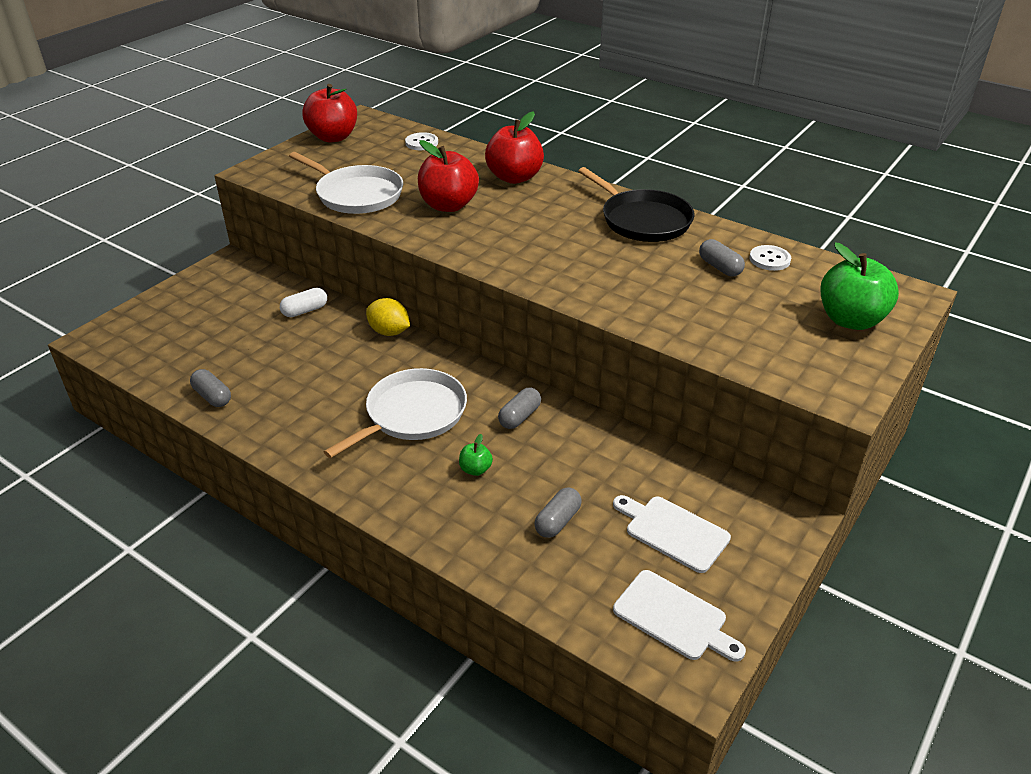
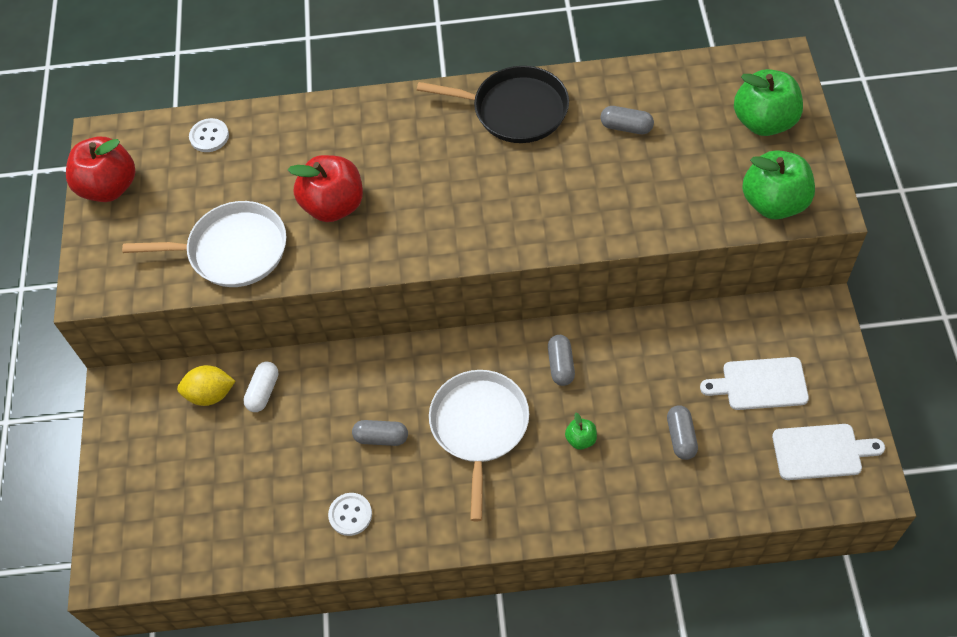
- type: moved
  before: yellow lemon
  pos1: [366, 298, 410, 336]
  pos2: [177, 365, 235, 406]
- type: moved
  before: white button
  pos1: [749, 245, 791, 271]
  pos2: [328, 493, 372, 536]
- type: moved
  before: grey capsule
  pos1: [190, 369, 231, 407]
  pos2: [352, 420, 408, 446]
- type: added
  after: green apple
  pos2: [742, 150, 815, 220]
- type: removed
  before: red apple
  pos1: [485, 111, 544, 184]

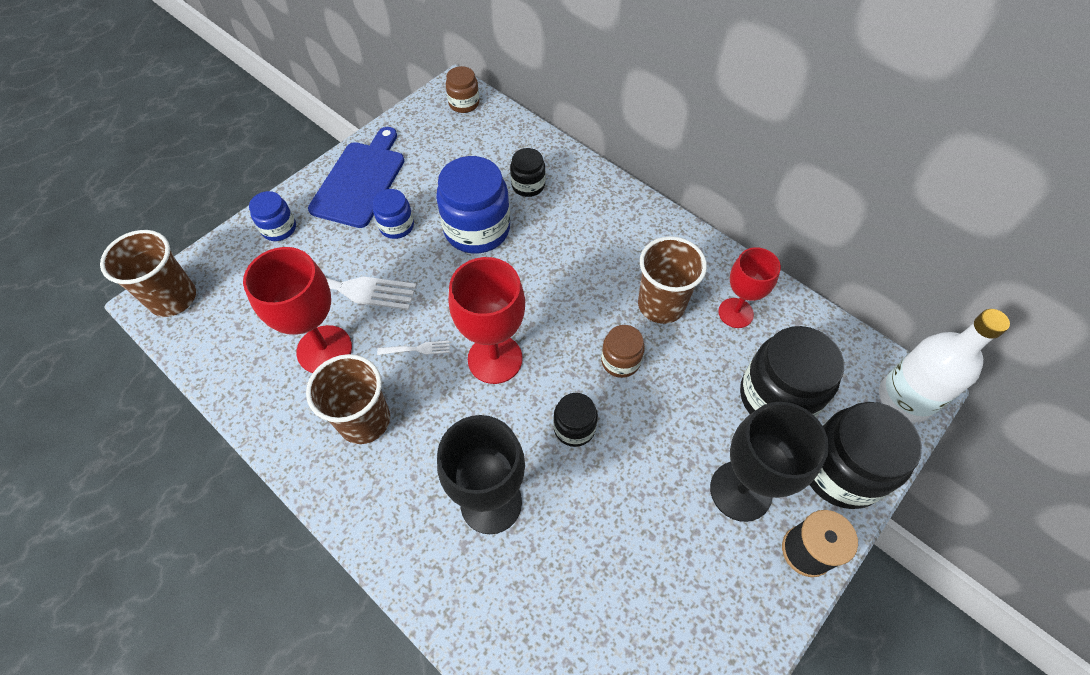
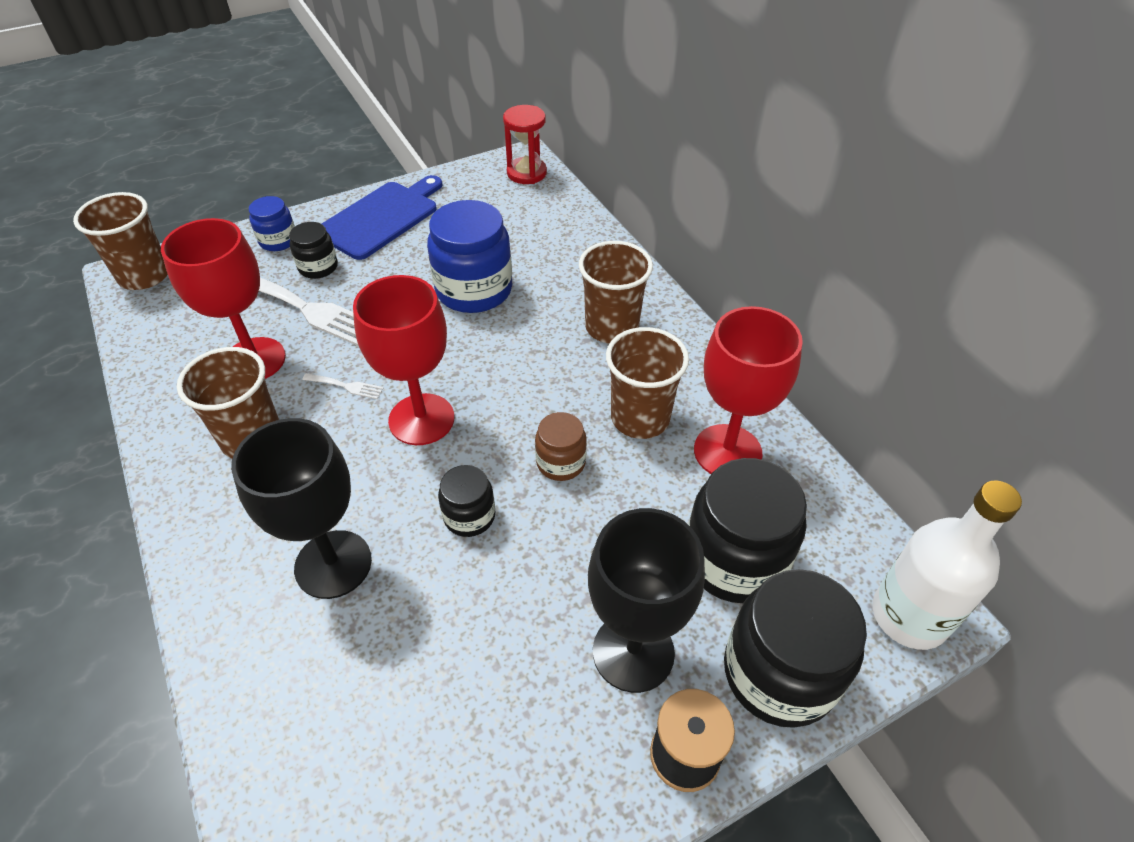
- type: moved
  before: black jar
  pos1: [510, 148, 545, 197]
  pos2: [289, 222, 338, 279]
- type: replaced
  before: brown jar
  after: red hourglass
  pos1: [446, 66, 479, 113]
  pos2: [503, 105, 547, 184]
- type: added
  after: brown cup
  pos2: [579, 241, 653, 343]
- type: resized
  before: red goblet
  pos1: [718, 247, 781, 328]
  pos2: [694, 306, 803, 474]
  scale: 1.51
- type: removed
  before: blue jar
  pos1: [373, 189, 414, 239]

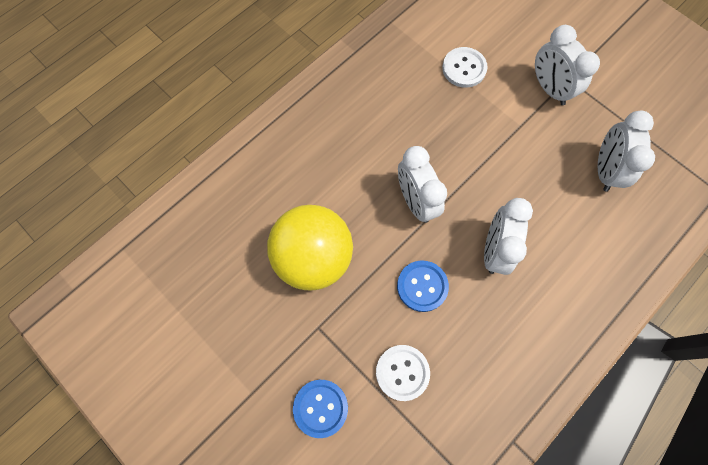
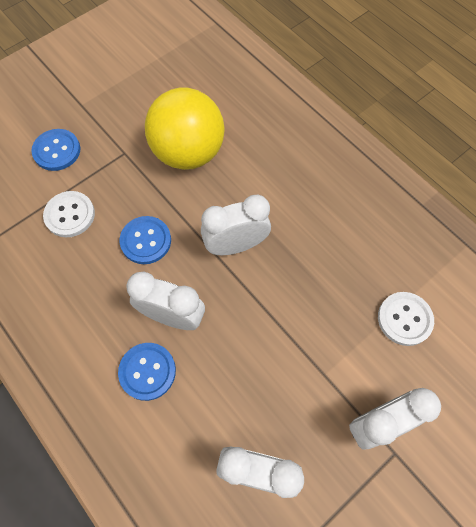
- type: added
  after: blue button
  pos2: [118, 343, 176, 401]

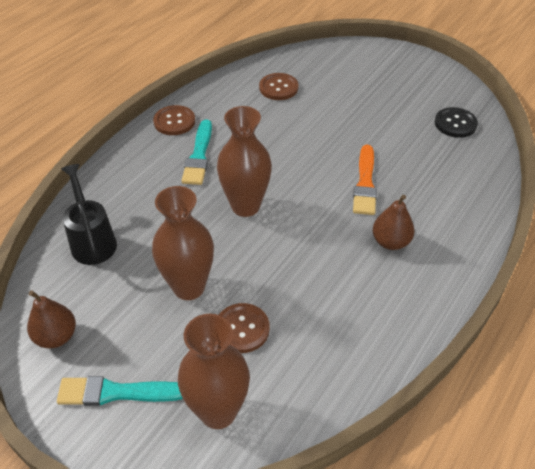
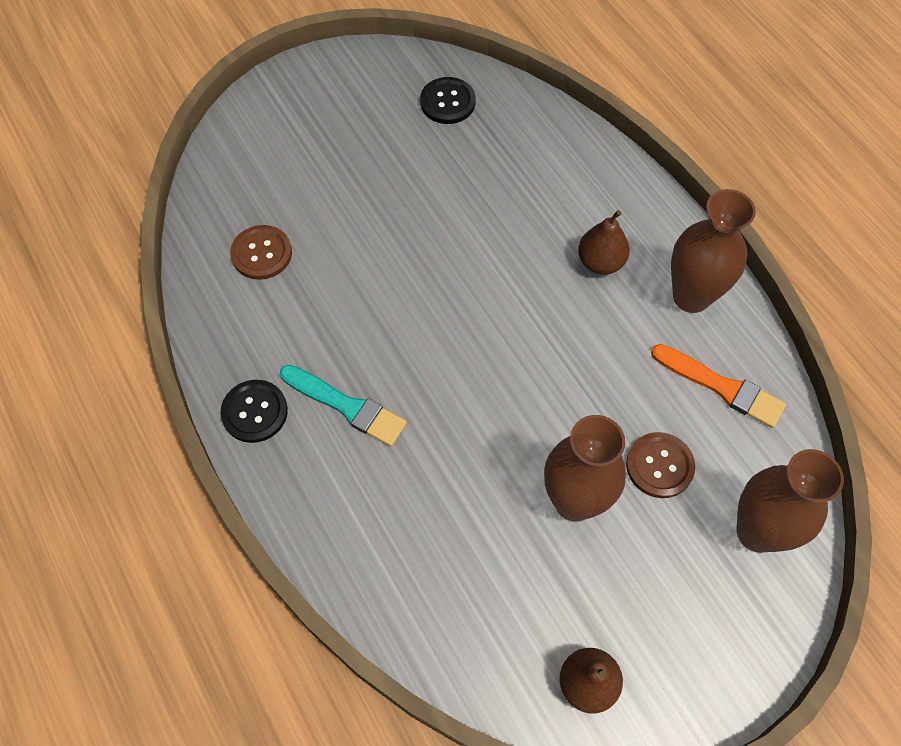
- type: recoloured
  before: brown button
  after: black button
  pos1: [153, 105, 195, 135]
  pos2: [220, 380, 288, 443]
- type: moved
  before: orange brush
  pos1: [353, 145, 377, 215]
  pos2: [651, 344, 786, 428]
- type: moved
  before: brown vase
  pos1: [217, 106, 272, 217]
  pos2: [671, 189, 756, 313]
- type: removed
  before: turquoise brush
  pos1: [57, 376, 183, 406]
- type: removed
  before: black watering can
  pos1: [61, 164, 117, 265]

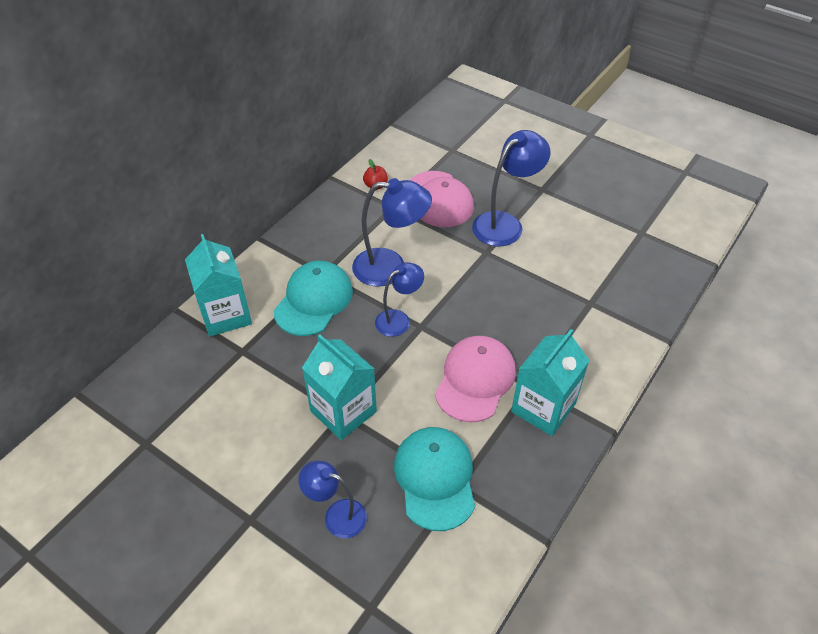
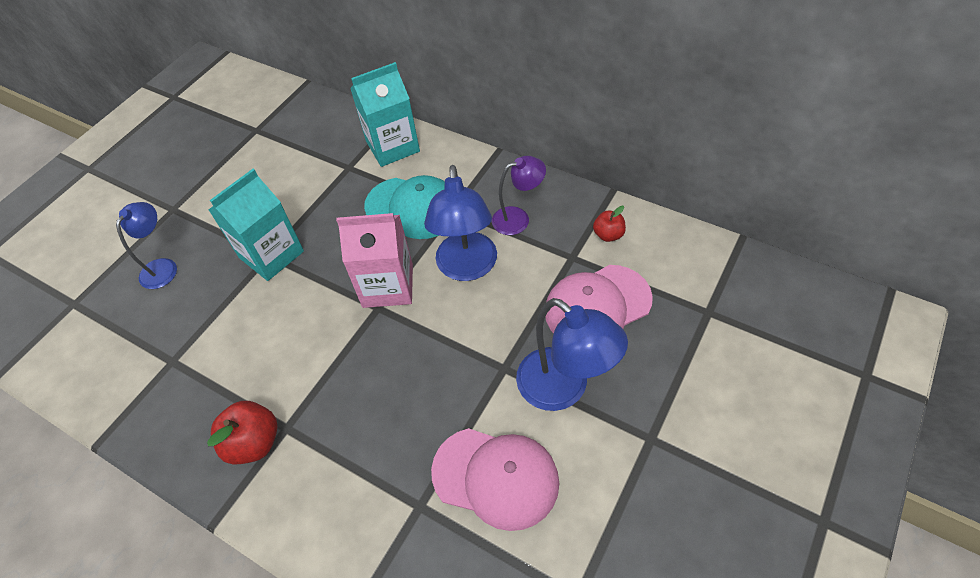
- type: replaced
  before: turquoise carton
  after: red apple
  pos1: [511, 329, 590, 436]
  pos2: [207, 401, 278, 465]
- type: replaced
  before: blue lamp
  after: pink carton
  pos1: [375, 262, 424, 337]
  pos2: [336, 213, 413, 308]
- type: moved
  before: pink cap
  pos1: [435, 336, 516, 422]
  pos2: [431, 428, 559, 531]
- type: added
  after: purple lamp
  pos2: [492, 156, 546, 235]
- type: removed
  before: turquoise cap
  pos1: [394, 427, 475, 531]

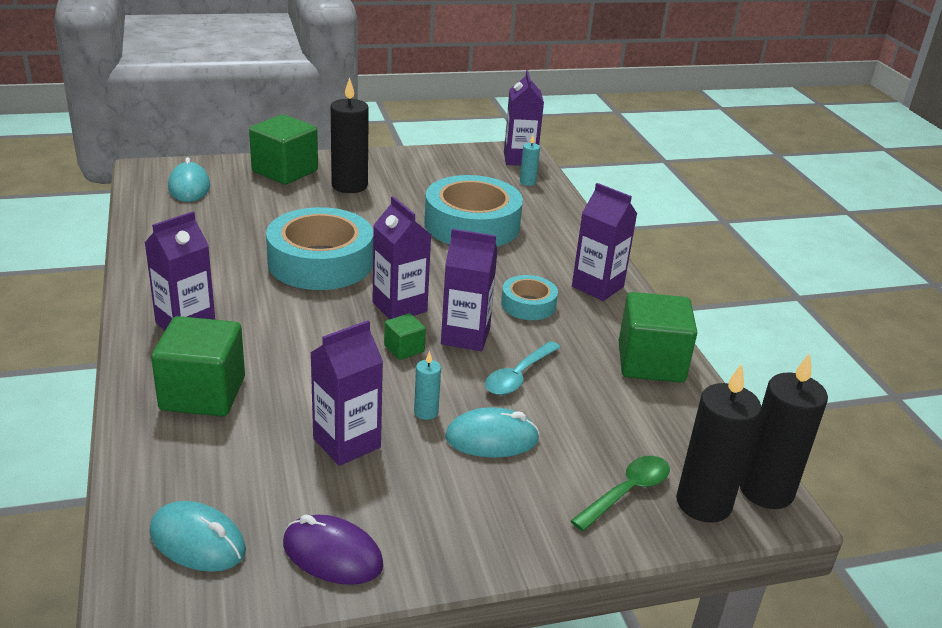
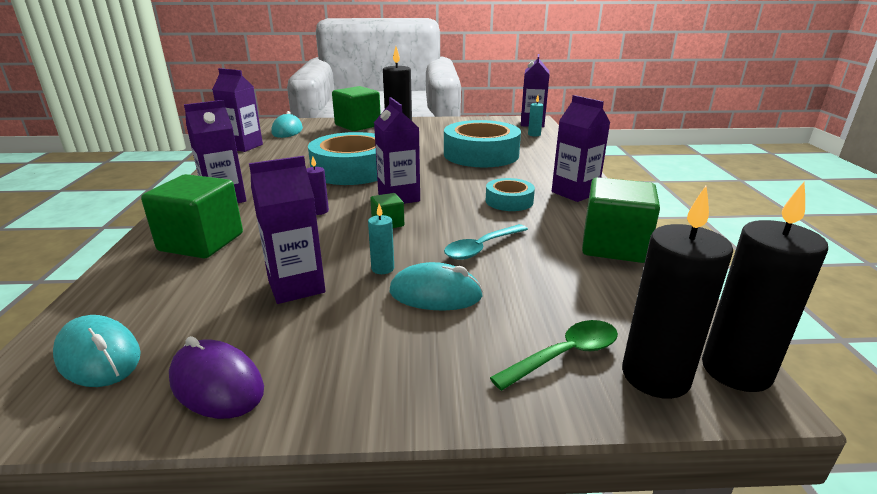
- type: moved
  before: purple carton
  pos1: [441, 229, 497, 351]
  pos2: [212, 68, 263, 152]
- type: added
  after: purple candle
  pos2: [306, 156, 329, 215]

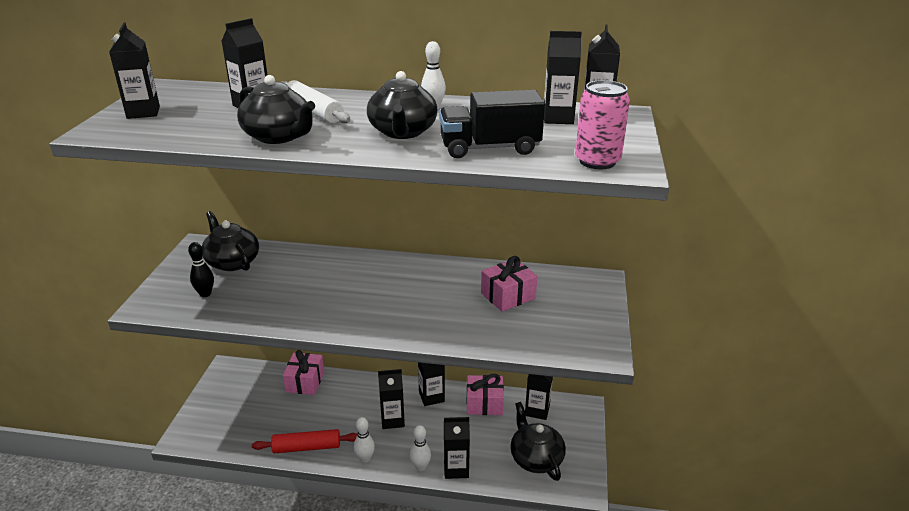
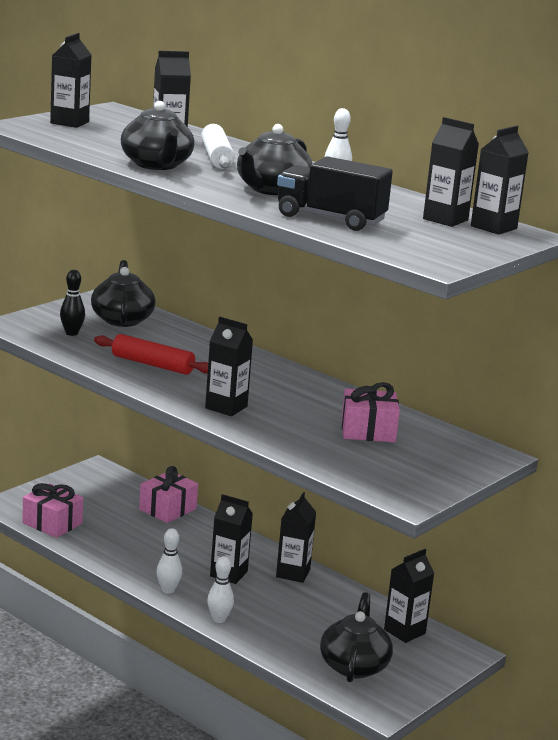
- type: moved
  before: pink gift
  pos1: [467, 374, 504, 415]
  pos2: [22, 483, 83, 538]
- type: moved
  before: red rolling pin
  pos1: [252, 429, 357, 453]
  pos2: [94, 334, 208, 375]
- type: moved
  before: black carton
  pos1: [444, 417, 470, 479]
  pos2: [205, 317, 253, 416]
- type: removed
  before: pink can
  pos1: [575, 80, 630, 169]

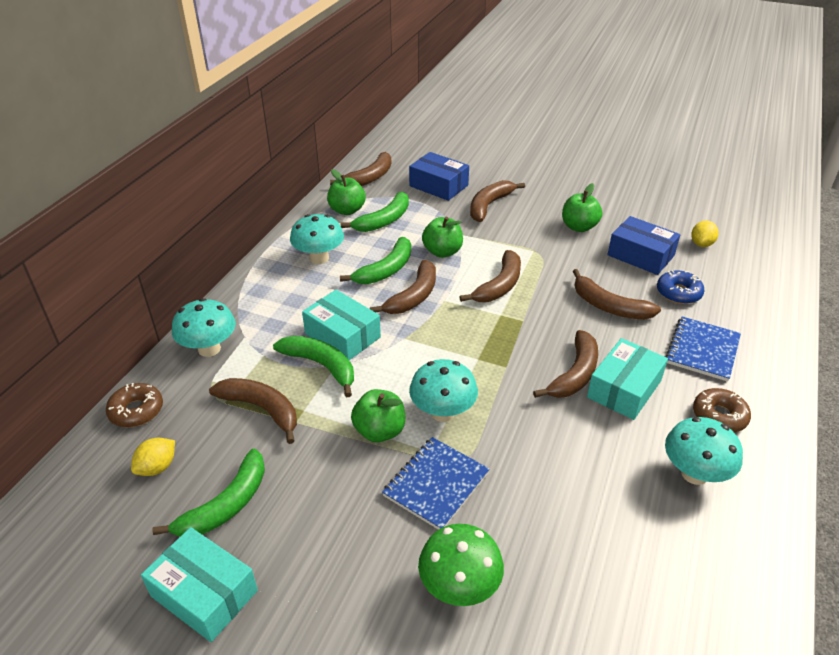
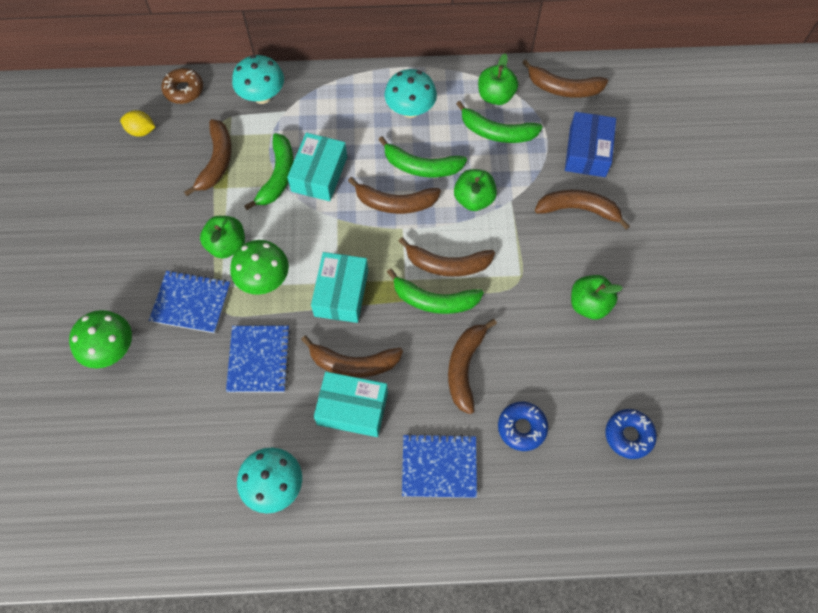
- type: added
  after: blue notebook
  pos2: [226, 326, 291, 392]
- type: recoloured
  before: turquoise mushroom
  after: green mushroom
  pos1: [409, 359, 478, 422]
  pos2: [230, 240, 289, 295]
- type: moved
  before: turquoise box
  pos1: [141, 527, 258, 642]
  pos2: [311, 252, 368, 323]
- type: moved
  before: green banana
  pos1: [152, 449, 265, 537]
  pos2: [387, 269, 484, 314]
- type: replaced
  before: yellow lemon
  after: blue donut
  pos1: [691, 221, 719, 247]
  pos2: [605, 409, 657, 459]
- type: removed
  before: blue box
  pos1: [607, 216, 680, 275]
- type: removed
  before: brown donut
  pos1: [693, 388, 751, 432]

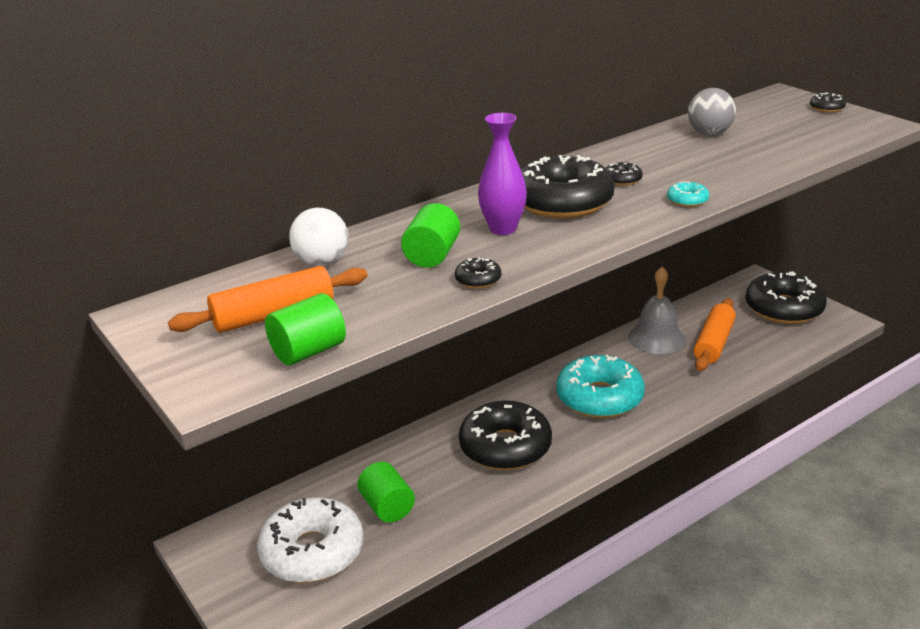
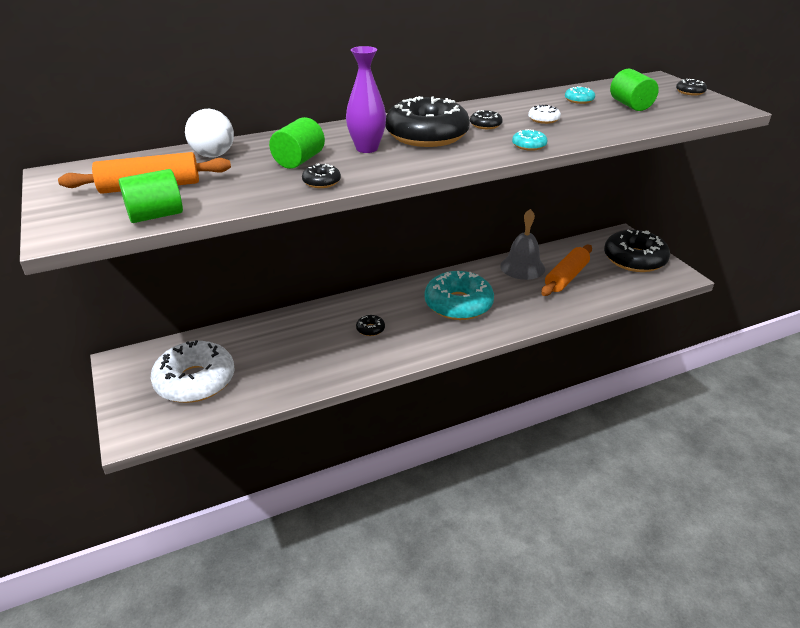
- type: resized
  before: black donut
  pos1: [459, 400, 552, 470]
  pos2: [356, 315, 385, 336]
  scale: 0.4
- type: added
  after: white donut
  pos2: [528, 105, 561, 124]
- type: replaced
  before: grey ball
  after: turquoise donut
  pos1: [688, 88, 736, 135]
  pos2: [565, 86, 595, 104]
- type: moved
  before: green cylinder
  pos1: [357, 462, 415, 523]
  pos2: [610, 69, 659, 111]

